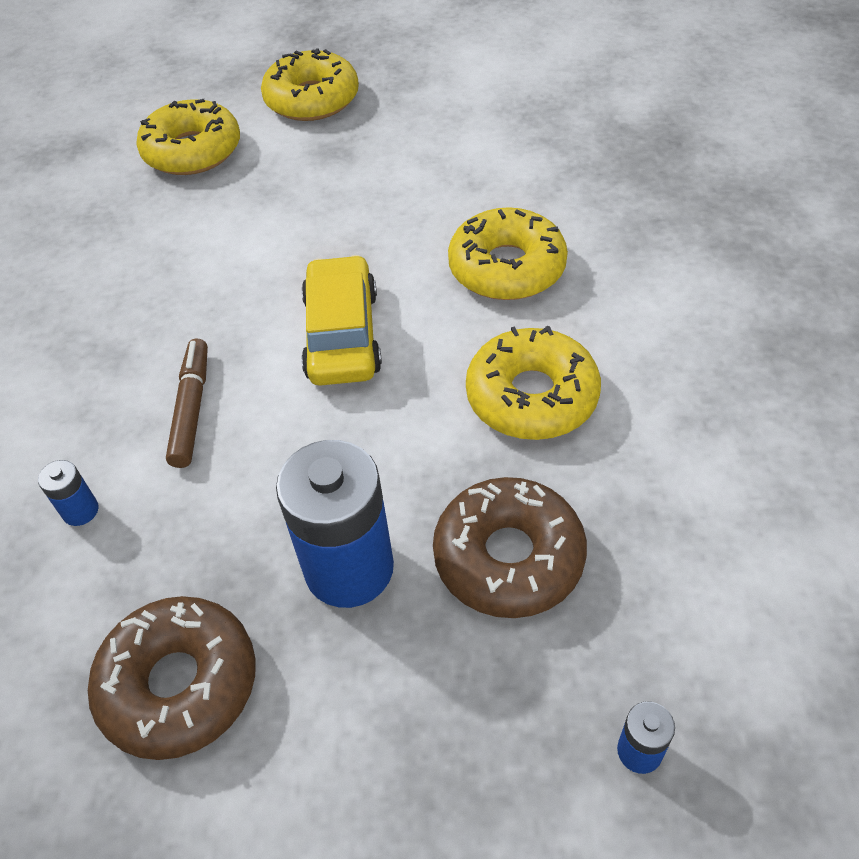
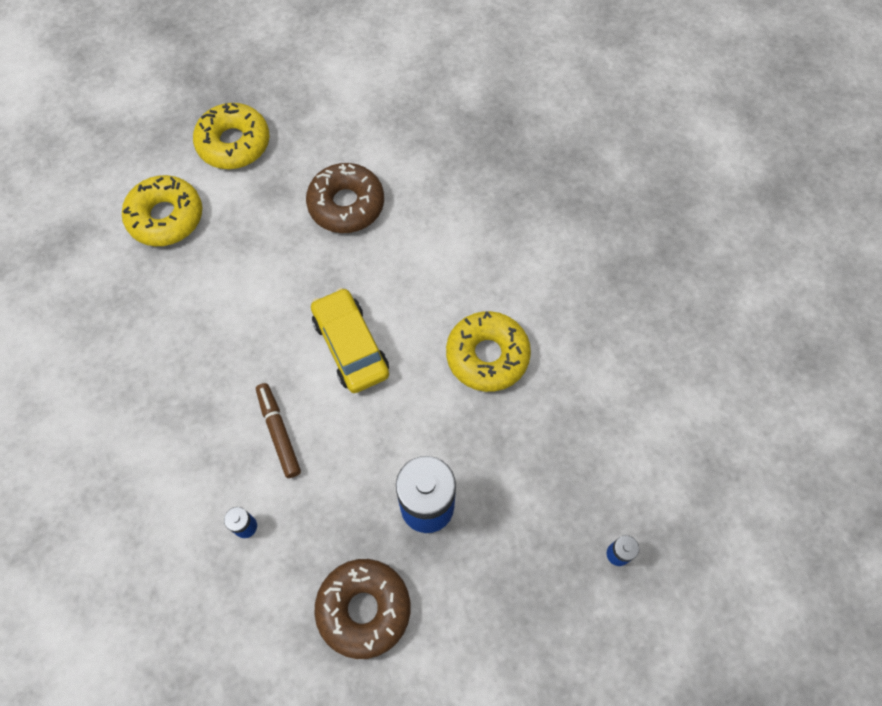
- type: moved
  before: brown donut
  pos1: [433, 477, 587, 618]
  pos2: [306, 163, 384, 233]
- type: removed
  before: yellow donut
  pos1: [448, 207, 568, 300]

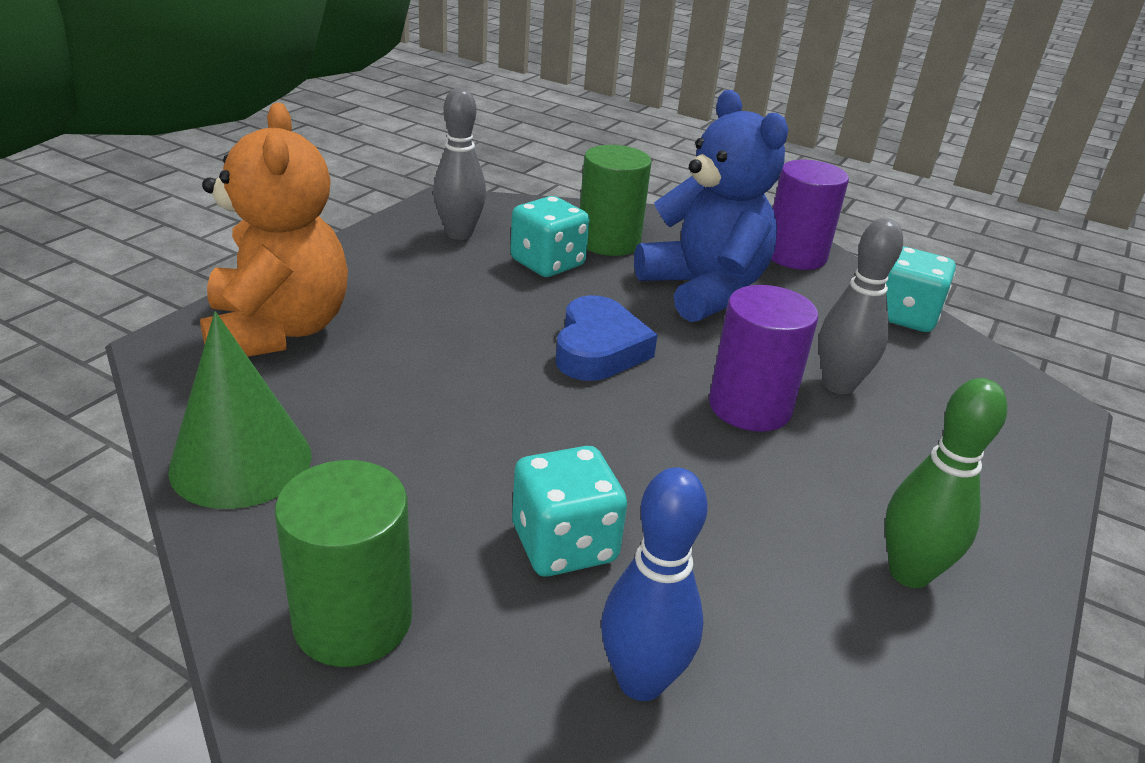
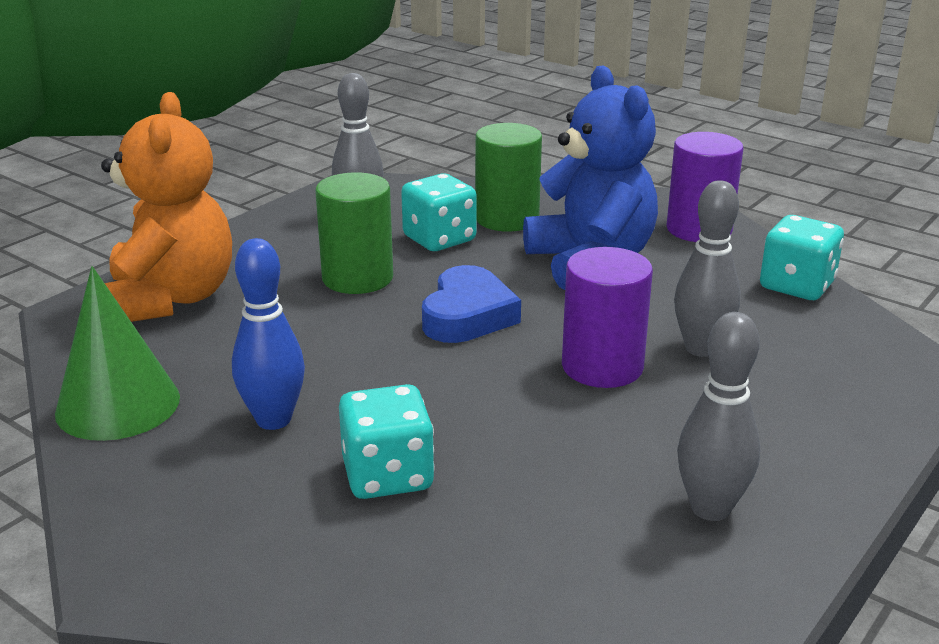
- type: moved
  before: blue bowling pin
  pos1: [601, 467, 708, 701]
  pos2: [232, 238, 305, 430]
- type: moved
  before: green cylinder
  pos1: [275, 460, 412, 667]
  pos2: [315, 172, 393, 294]
- type: recoloured
  before: green bowling pin
  after: grey bowling pin
  pos1: [885, 378, 1007, 588]
  pos2: [677, 312, 760, 521]

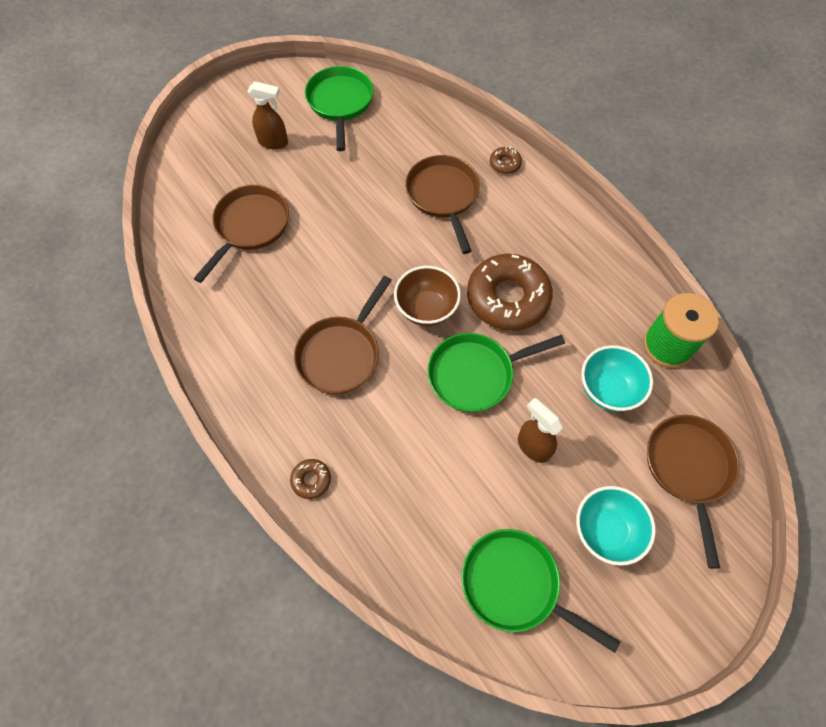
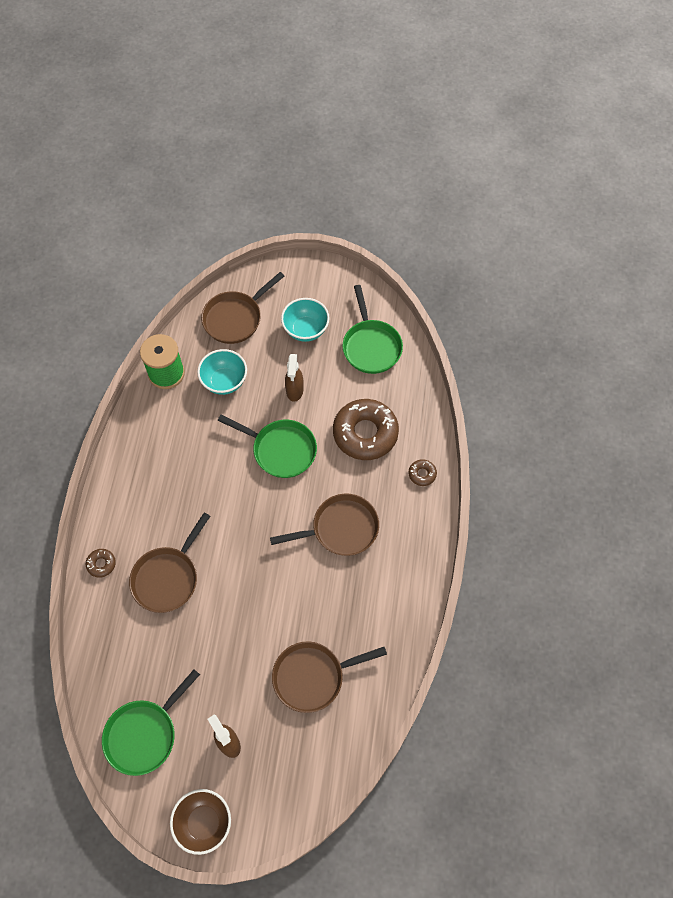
- type: moved
  before: brown bowl
  pos1: [394, 266, 461, 326]
  pos2: [170, 789, 231, 855]
- type: moved
  before: brown donut
  pos1: [467, 254, 553, 331]
  pos2: [333, 399, 399, 460]

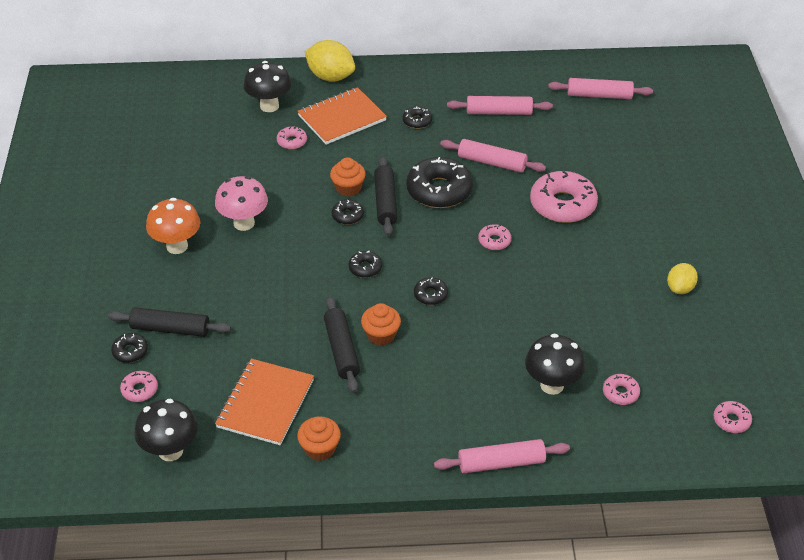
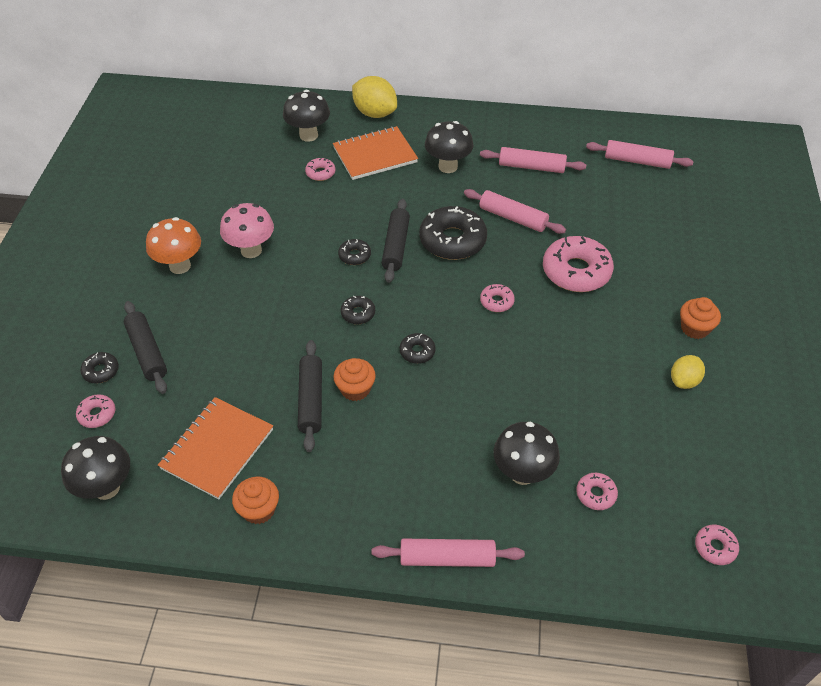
- type: turned
  before: black rolling pin
  pos1: [108, 307, 231, 337]
  pos2: [124, 301, 167, 394]
  turn: 45
- type: replaced
  before: black donut
  after: black mushroom
  pos1: [403, 106, 432, 129]
  pos2: [425, 121, 474, 173]
- type: moved
  before: orange cupcake
  pos1: [330, 157, 366, 197]
  pos2: [680, 297, 721, 339]

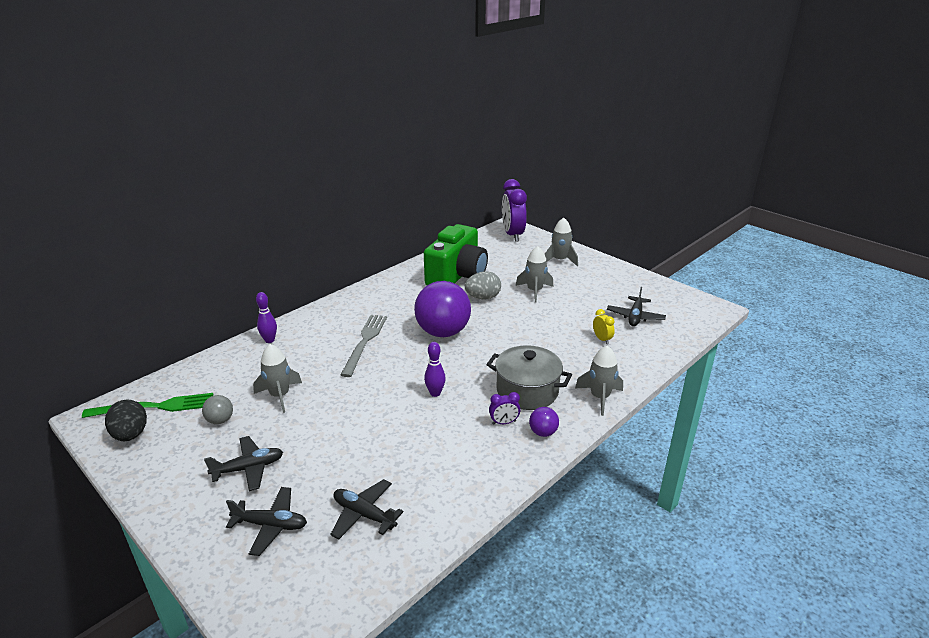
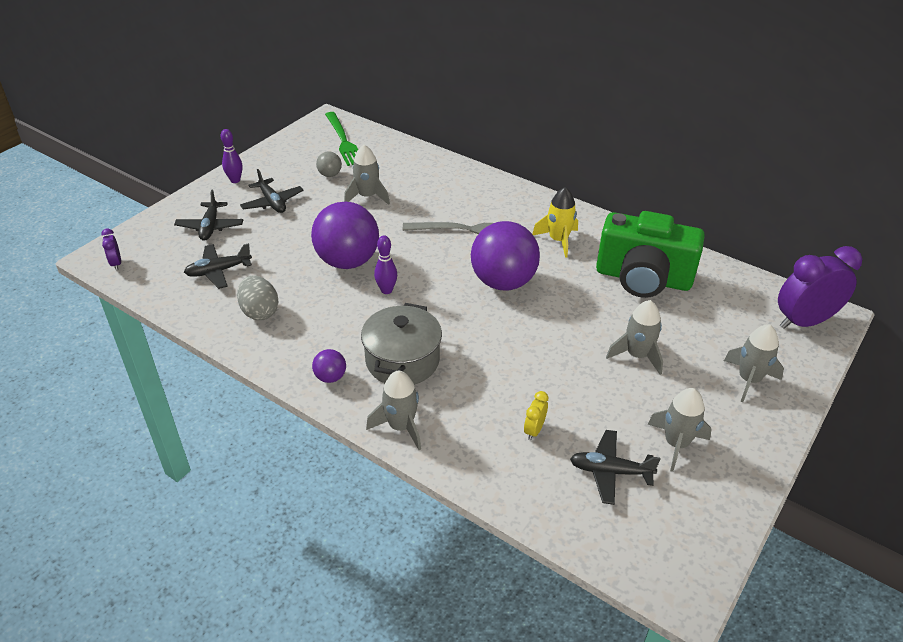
- type: moved
  before: purple clock
  pos1: [489, 392, 521, 424]
  pos2: [101, 229, 121, 270]
- type: turned
  before: black plane
  pos1: [330, 479, 404, 540]
  pos2: [184, 243, 252, 289]
  turn: -135
- type: moved
  before: purple bowling pin
  pos1: [256, 292, 277, 343]
  pos2: [221, 129, 243, 183]
- type: moved
  before: grey egg
  pos1: [465, 271, 501, 300]
  pos2: [237, 276, 279, 320]
- type: added
  after: purple ball
  pos2: [311, 202, 379, 269]
- type: turned
  before: yellow clock
  pos1: [593, 309, 615, 344]
  pos2: [524, 391, 548, 440]
  turn: 150
- type: added
  after: yellow rocket
  pos2: [532, 187, 578, 258]
- type: added
  after: grey rocket
  pos2: [648, 388, 712, 472]
- type: removed
  before: black egg
  pos1: [105, 399, 147, 441]

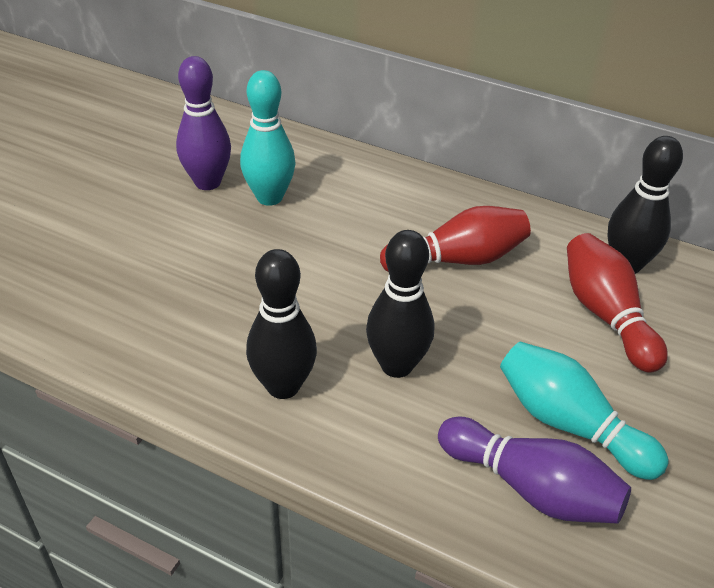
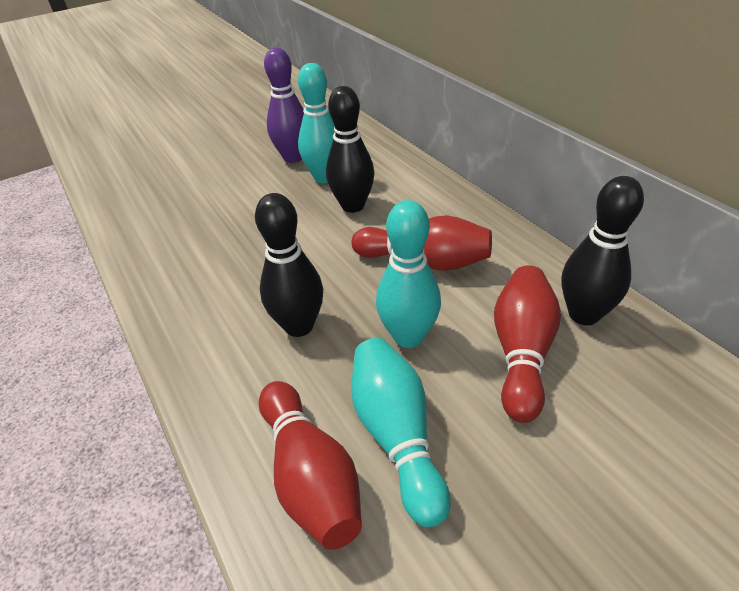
- type: recoloured
  before: purple bowling pin
  after: red bowling pin
  pos1: [438, 417, 631, 524]
  pos2: [259, 381, 362, 550]
- type: moved
  before: black bowling pin
  pos1: [246, 249, 317, 399]
  pos2: [326, 86, 375, 213]
- type: added
  after: turquoise bowling pin
  pos2: [376, 200, 441, 348]

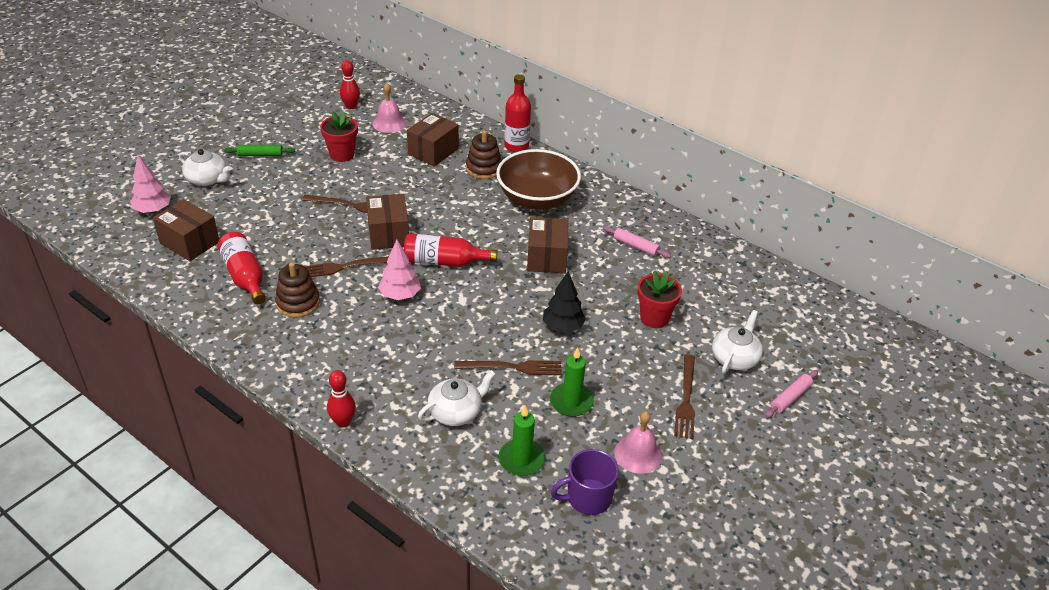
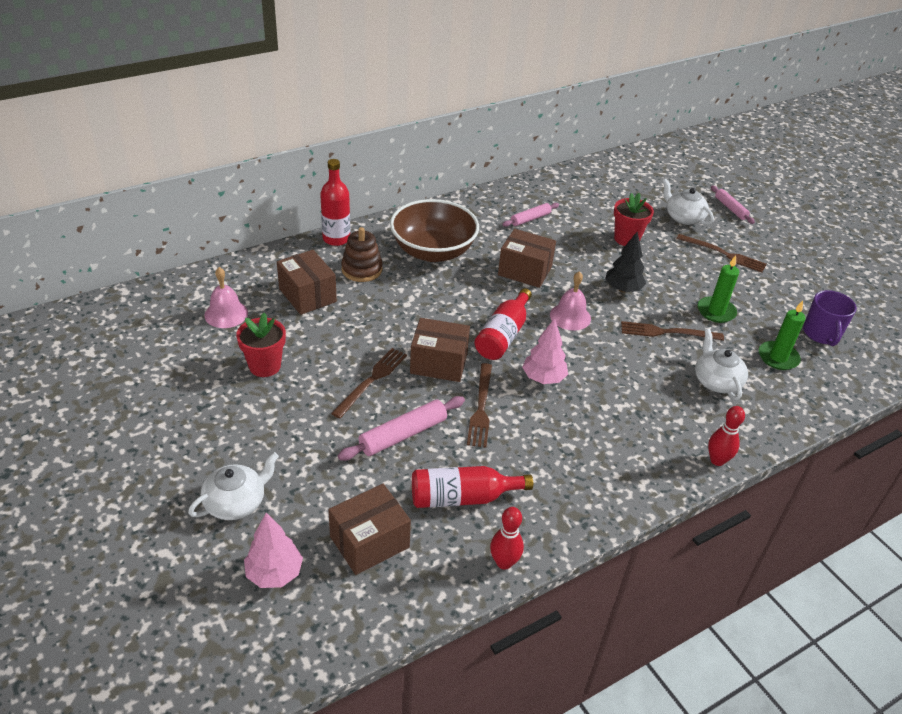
- type: added
  after: pink rolling pin
  pos2: [338, 396, 465, 461]
- type: moved
  before: red bowling pin
  pos1: [340, 60, 360, 109]
  pos2: [490, 507, 524, 570]
- type: moved
  before: pink bell
  pos1: [614, 411, 662, 474]
  pos2: [550, 271, 591, 331]
- type: turned
  before: brown fork
  pos1: [454, 360, 562, 375]
  pos2: [621, 321, 724, 341]
  turn: -105
- type: removed
  before: green rolling pin
  pos1: [224, 145, 295, 156]
- type: removed
  before: brown stacking toy
  pos1: [275, 262, 320, 318]

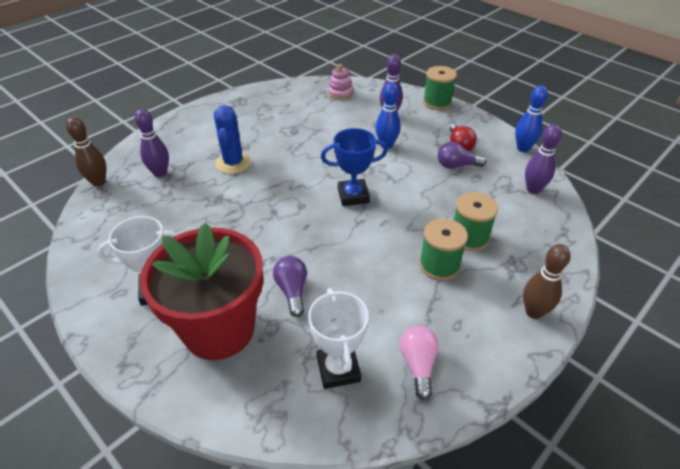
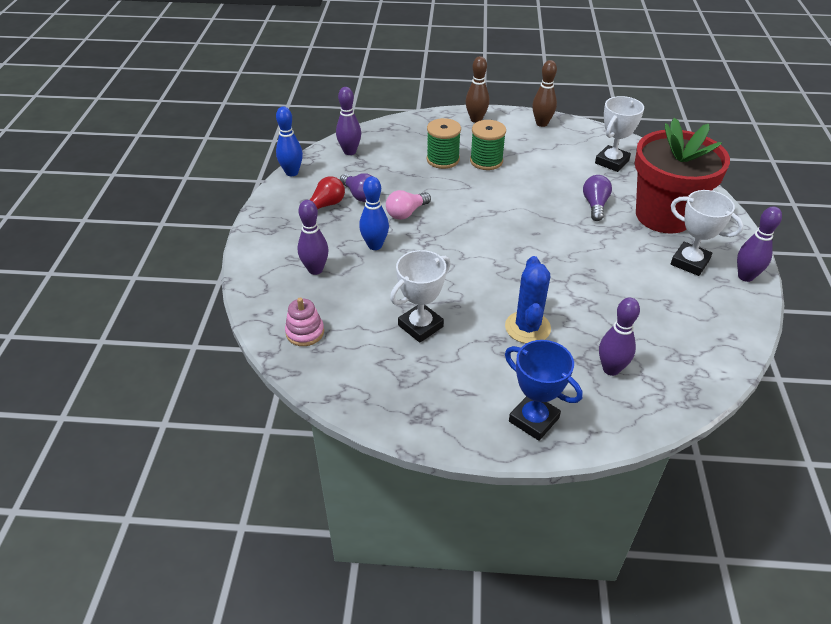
- type: moved
  before: pink light bulb
  pos1: [400, 326, 439, 400]
  pos2: [386, 190, 431, 220]
- type: added
  after: white trophy
  pos2: [390, 250, 451, 342]
- type: turned
  before: blue cactus
  pos1: [214, 105, 251, 174]
  pos2: [505, 256, 551, 343]
  turn: -45
- type: moved
  before: blue trophy
  pos1: [321, 128, 388, 206]
  pos2: [505, 340, 583, 441]
- type: moved
  before: brown bowling pin
  pos1: [66, 117, 107, 186]
  pos2: [532, 60, 557, 127]
- type: turned
  before: purple light bulb
  pos1: [273, 256, 307, 317]
  pos2: [583, 175, 612, 221]
  turn: 150
- type: added
  after: purple bowling pin
  pos2: [737, 206, 782, 282]
- type: removed
  before: green spool
  pos1: [423, 66, 457, 110]

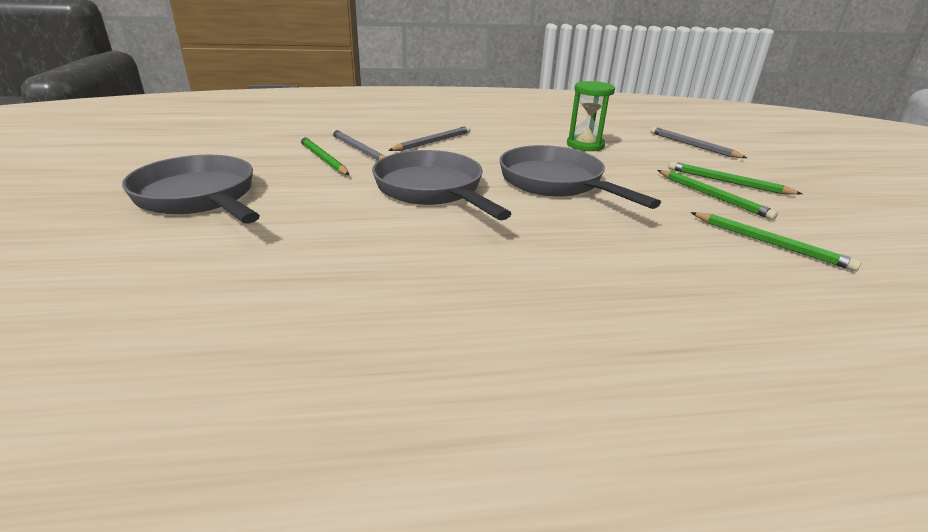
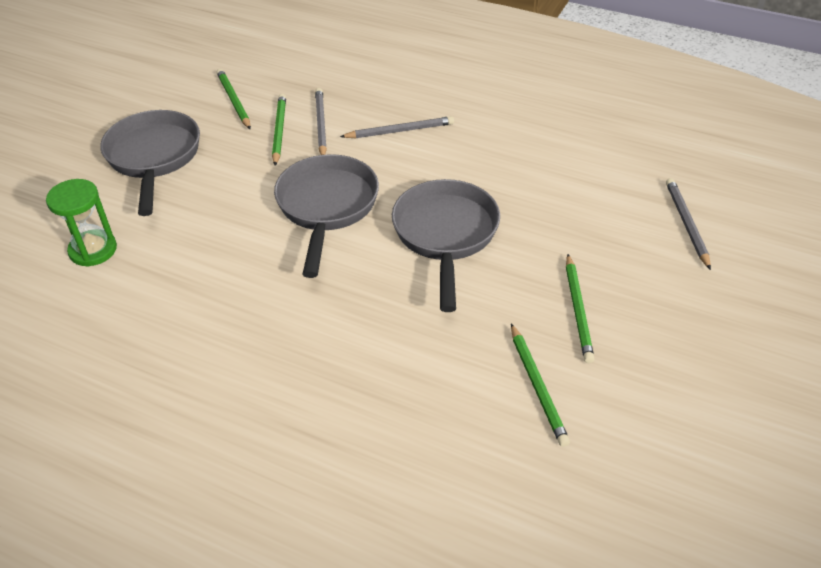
- type: moved
  before: green hourglass
  pos1: [567, 81, 615, 151]
  pos2: [46, 179, 117, 266]
- type: moved
  before: green pencil
  pos1: [669, 161, 802, 195]
  pos2: [217, 69, 251, 130]

